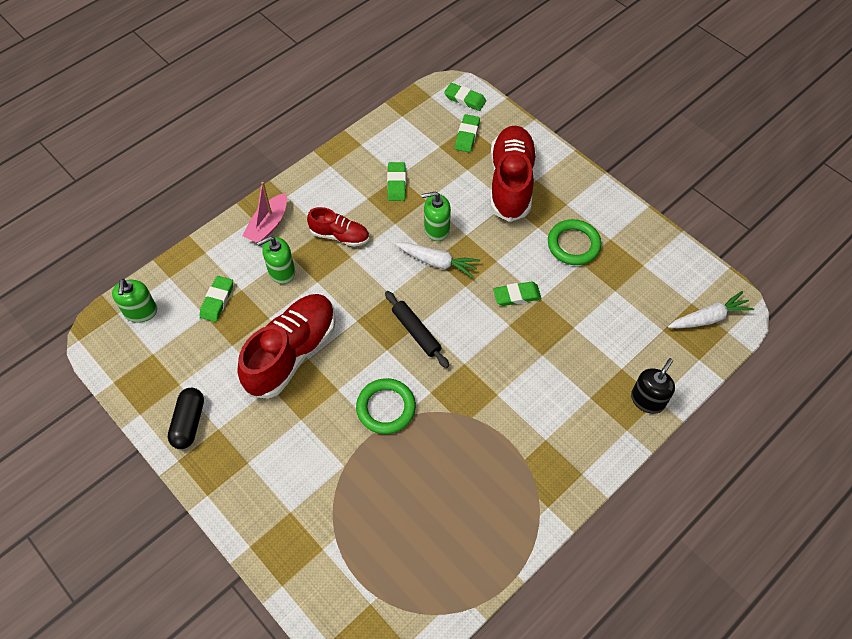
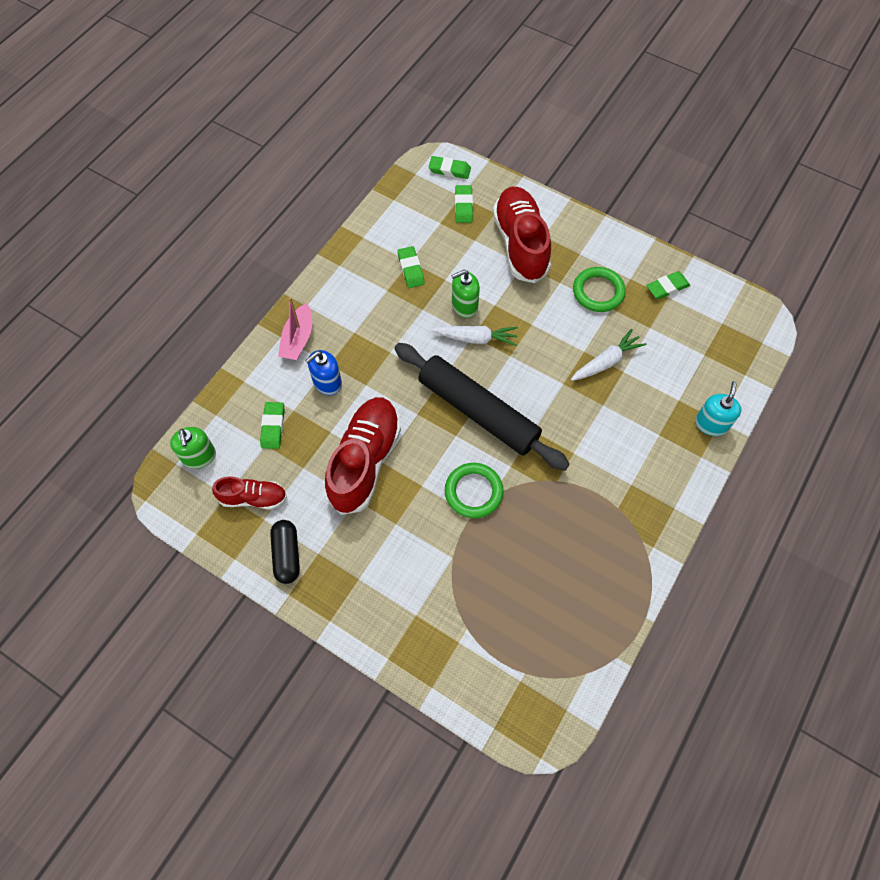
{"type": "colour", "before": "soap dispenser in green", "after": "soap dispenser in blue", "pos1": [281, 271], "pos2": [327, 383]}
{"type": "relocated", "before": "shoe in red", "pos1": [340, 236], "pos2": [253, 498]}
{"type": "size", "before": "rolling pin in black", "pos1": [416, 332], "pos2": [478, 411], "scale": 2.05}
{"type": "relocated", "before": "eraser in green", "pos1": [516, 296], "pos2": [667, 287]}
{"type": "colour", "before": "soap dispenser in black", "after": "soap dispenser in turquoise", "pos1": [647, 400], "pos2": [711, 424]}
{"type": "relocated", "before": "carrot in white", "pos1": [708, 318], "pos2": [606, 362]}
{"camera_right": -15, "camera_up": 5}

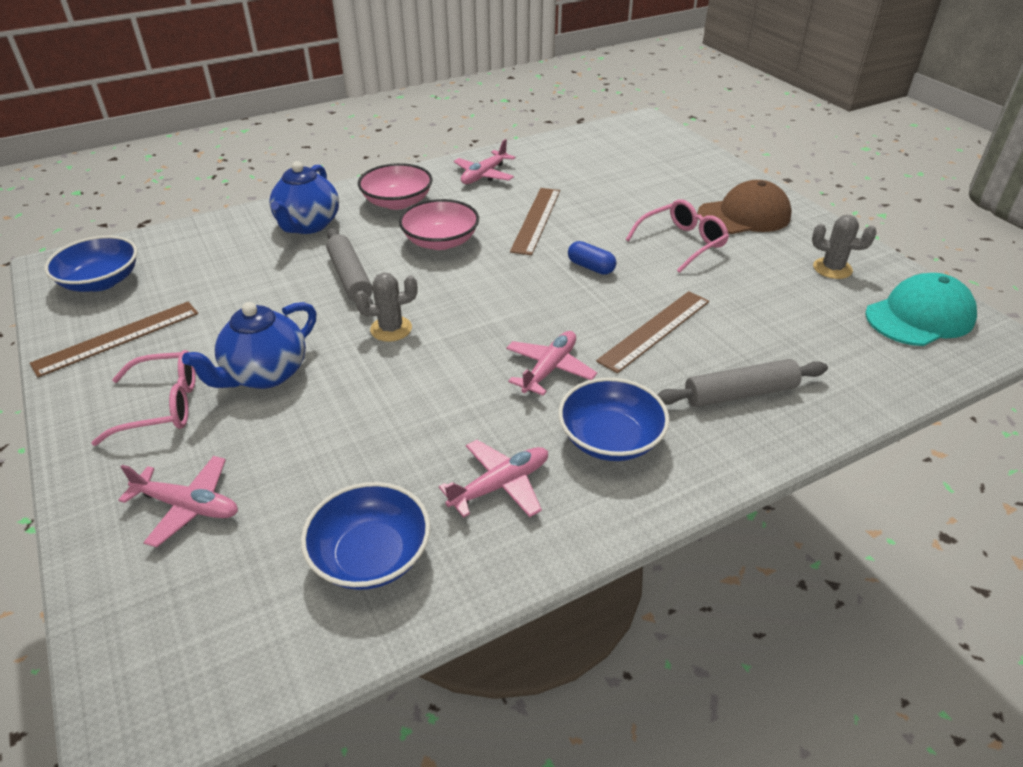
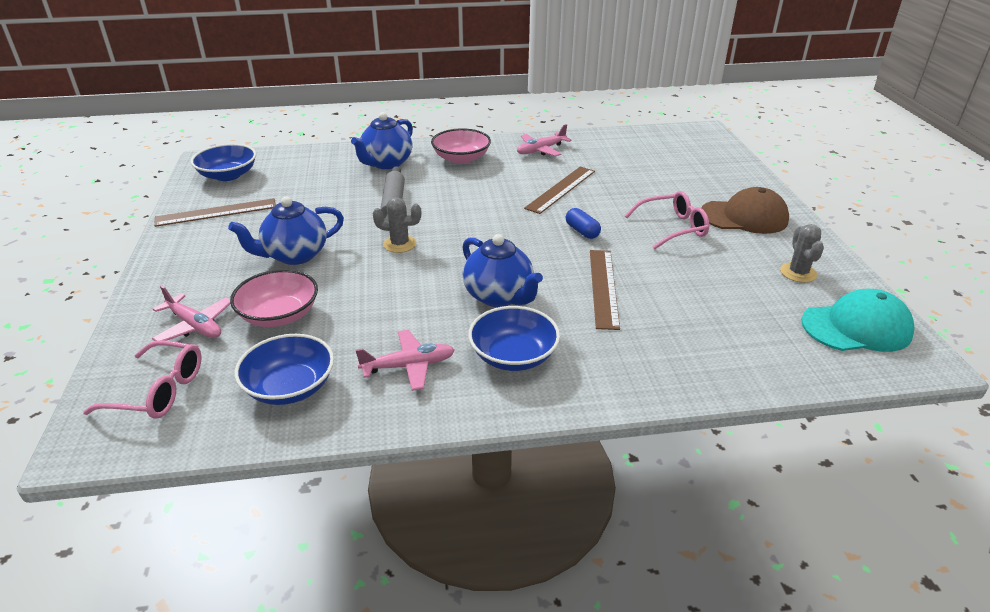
{"type": "relocated", "before": "glasses in pink", "pos1": [163, 406], "pos2": [159, 391]}
{"type": "relocated", "before": "bowl in pink", "pos1": [440, 241], "pos2": [279, 315]}
{"type": "exchanged", "before": "plane in pink", "after": "teapot in blue", "pos1": [549, 369], "pos2": [499, 296]}
{"type": "spun", "before": "ruler in brown", "pos1": [655, 330], "pos2": [603, 287], "turn": -60}
{"type": "missing", "before": "rolling pin in grey", "pos1": [740, 394]}
{"type": "spun", "before": "cactus in grey", "pos1": [832, 268], "pos2": [798, 273], "turn": 45}
{"camera_right": 20, "camera_up": -5}

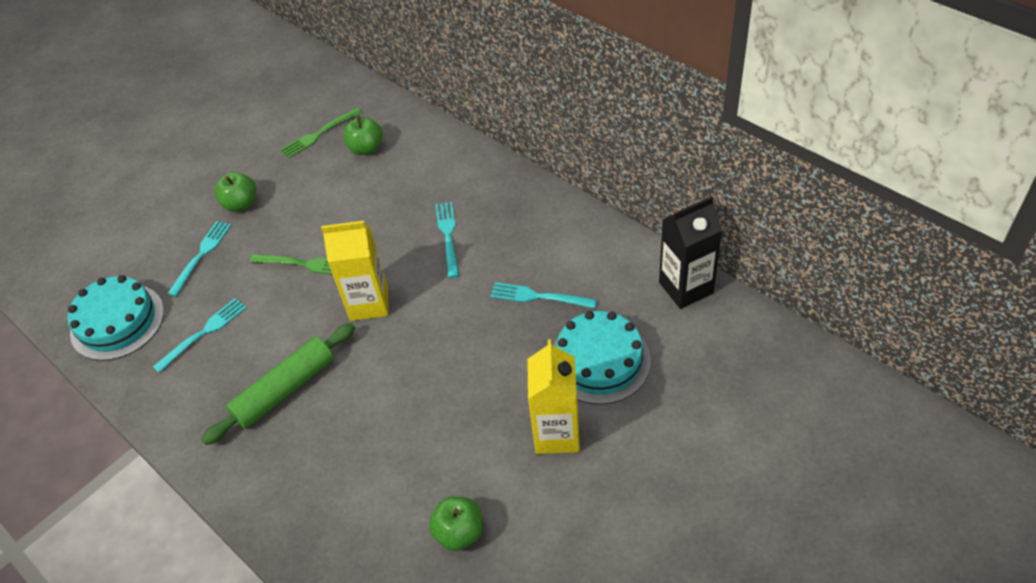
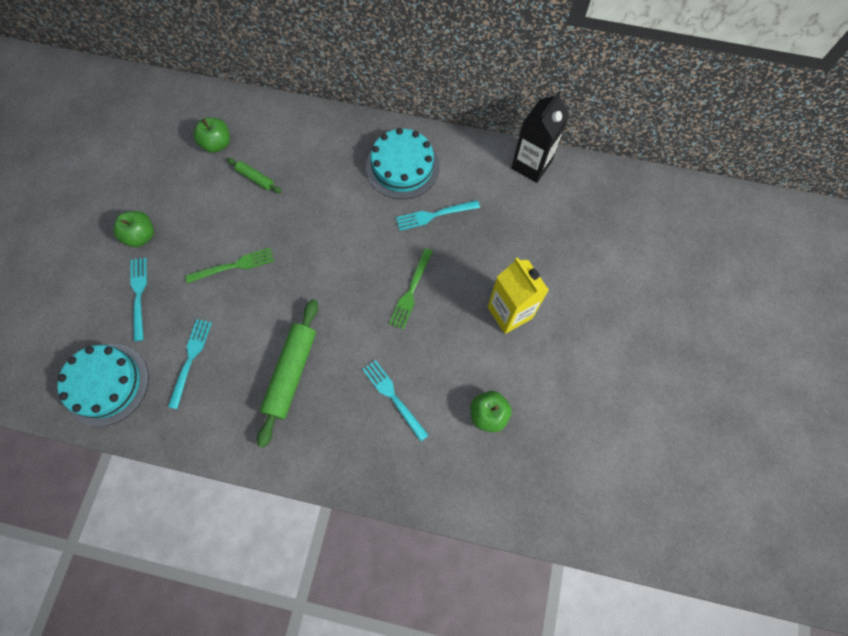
{"type": "relocated", "before": "fork in green", "pos1": [318, 134], "pos2": [411, 291]}
{"type": "missing", "before": "carton in yellow", "pos1": [369, 303]}
{"type": "relocated", "before": "fork in turquoise", "pos1": [448, 236], "pos2": [393, 397]}
{"type": "relocated", "before": "cake in turquoise", "pos1": [599, 361], "pos2": [402, 166]}
{"type": "appeared", "after": "rolling pin in green", "pos2": [255, 178]}
{"camera_right": -35, "camera_up": 20}

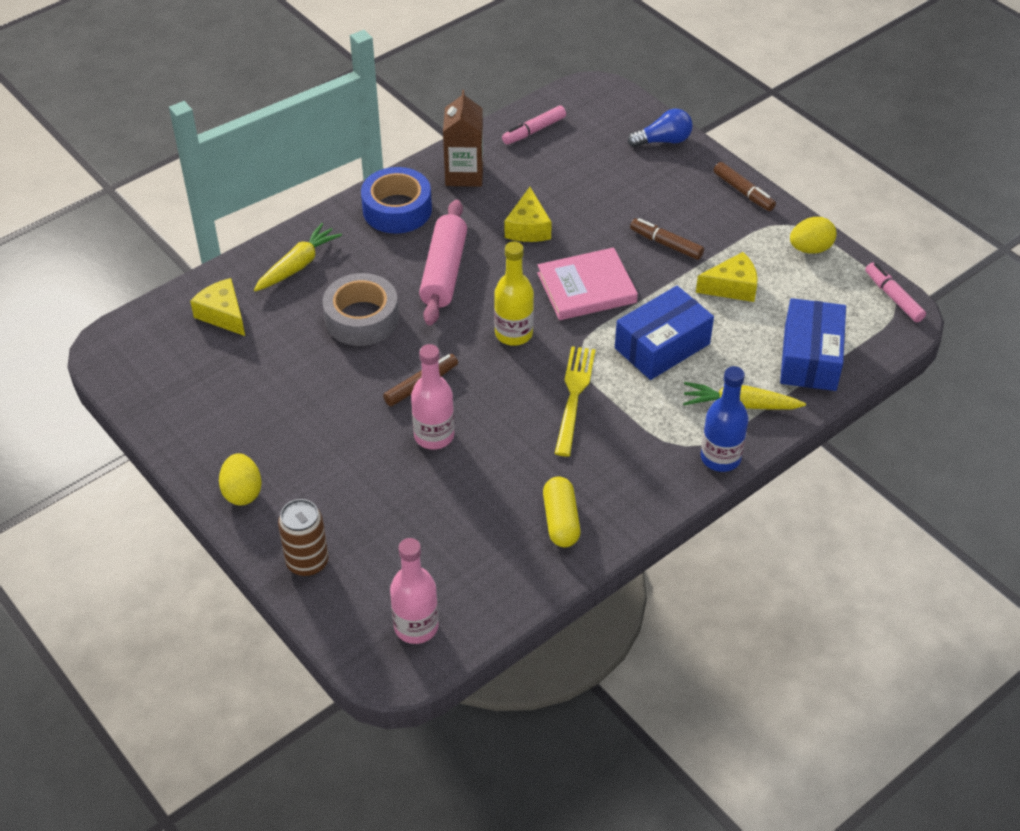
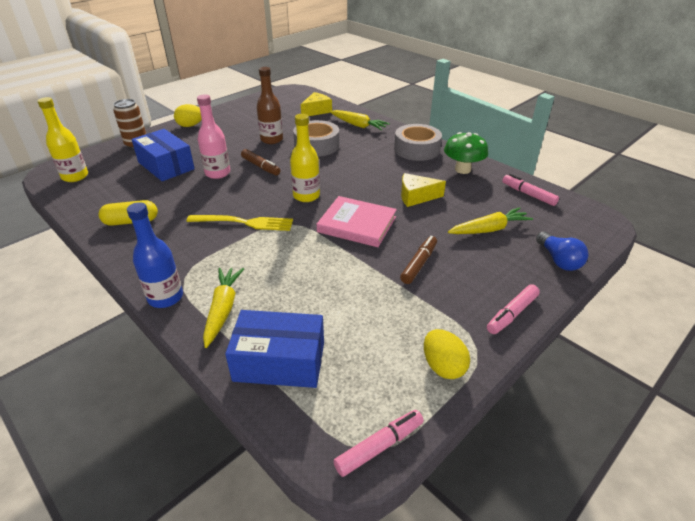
{"type": "colour", "before": "tape in blue", "after": "tape in grey", "pos1": [397, 209], "pos2": [417, 149]}
{"type": "colour", "before": "bottle in pink", "after": "bottle in yellow", "pos1": [416, 626], "pos2": [75, 176]}
{"type": "missing", "before": "rolling pin in pink", "pos1": [444, 272]}
{"type": "exchanged", "before": "carton in brown", "after": "mushroom in green", "pos1": [464, 174], "pos2": [462, 169]}
{"type": "spun", "before": "book in pink", "pos1": [586, 288], "pos2": [357, 224], "turn": -45}
{"type": "relocated", "before": "box in blue", "pos1": [662, 346], "pos2": [166, 166]}
{"type": "missing", "before": "cheese in yellow", "pos1": [732, 287]}
{"type": "colour", "before": "marker in brown", "after": "marker in pink", "pos1": [743, 192], "pos2": [512, 314]}
{"type": "appeared", "after": "bottle in brown", "pos2": [271, 139]}
{"type": "appeared", "after": "carrot in yellow", "pos2": [489, 229]}
{"camera_right": 85, "camera_up": -10}

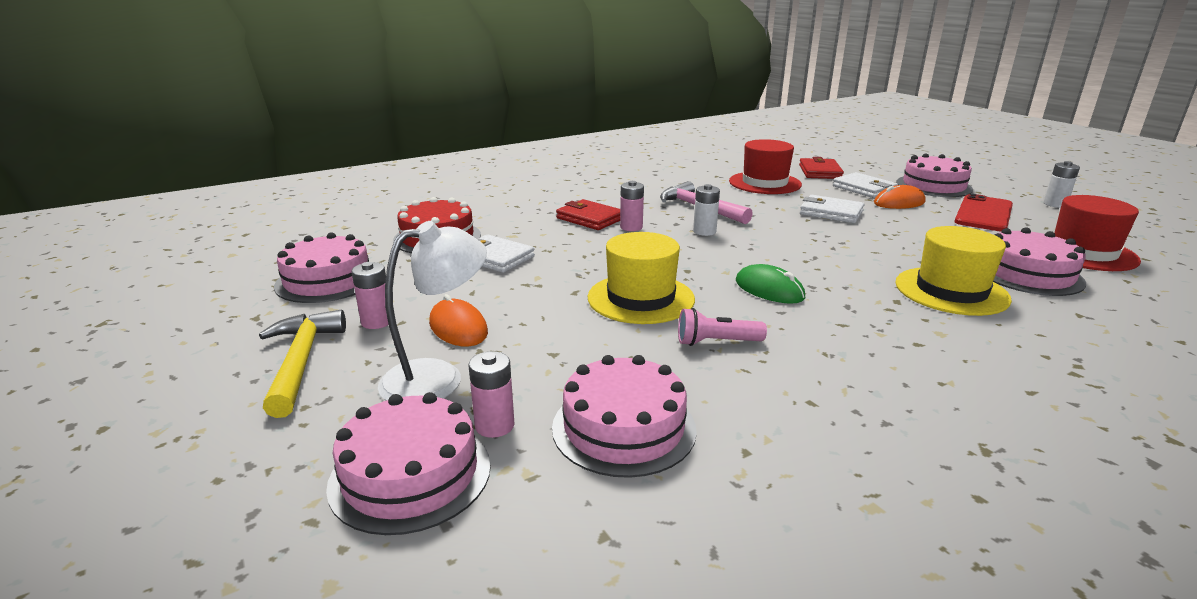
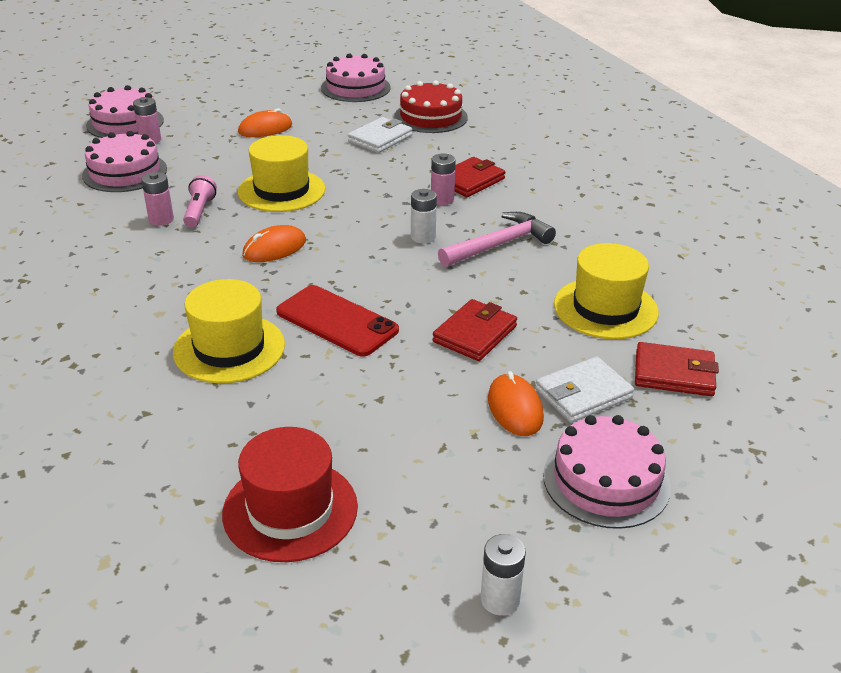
{"type": "missing", "before": "hammer in yellow", "pos1": [301, 361]}
{"type": "relocated", "before": "battery in pink", "pos1": [377, 322], "pos2": [161, 219]}
{"type": "missing", "before": "lamp in white", "pos1": [438, 377]}
{"type": "colour", "before": "hat in red", "after": "hat in yellow", "pos1": [764, 183], "pos2": [605, 308]}
{"type": "colour", "before": "mouse in green", "after": "mouse in orange", "pos1": [769, 289], "pos2": [274, 248]}
{"type": "colour", "before": "wallet in white", "after": "wallet in red", "pos1": [831, 213], "pos2": [475, 334]}
{"type": "relocated", "before": "phone in red", "pos1": [983, 214], "pos2": [337, 321]}
{"type": "missing", "before": "cake in pink", "pos1": [1028, 274]}
{"camera_right": 95, "camera_up": 10}

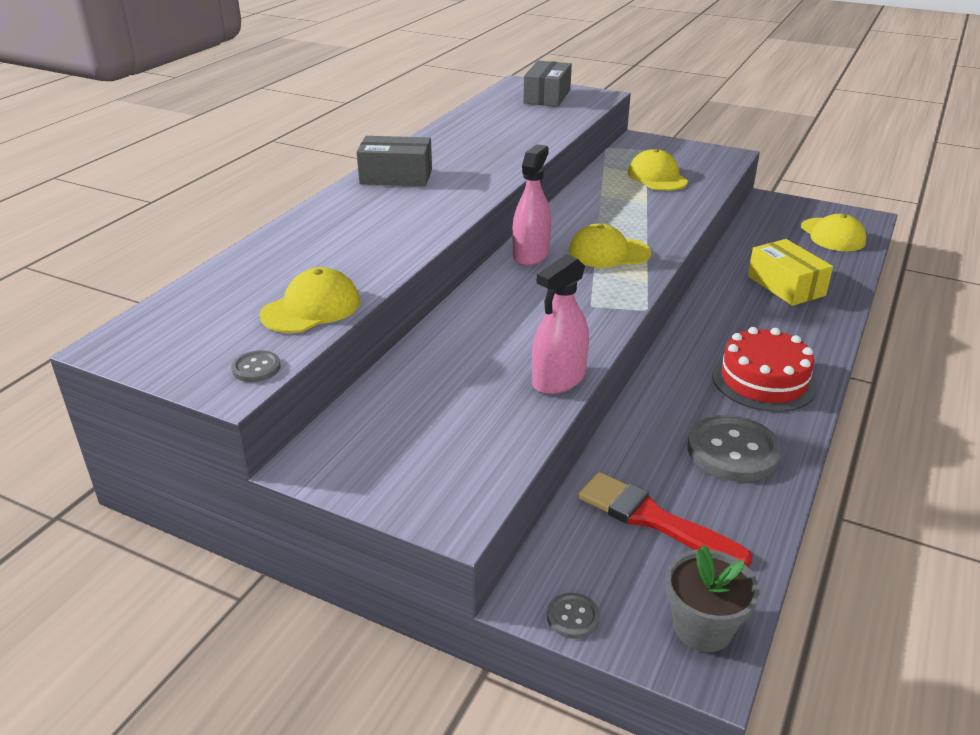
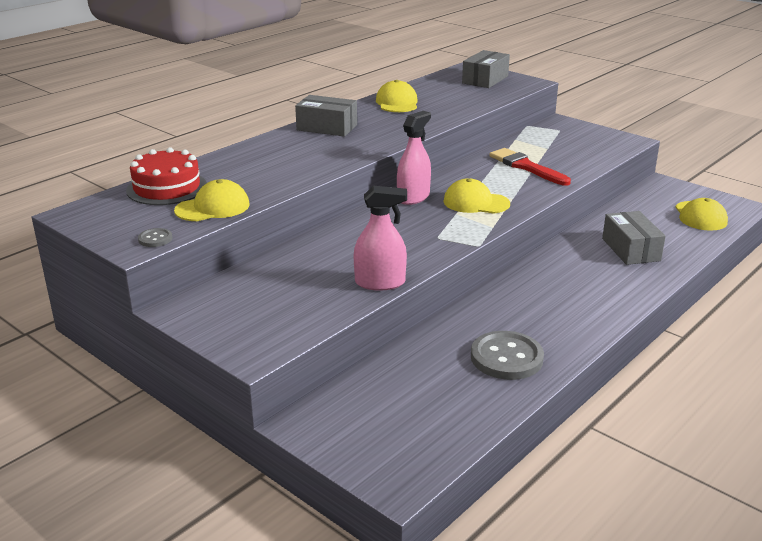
{"type": "spun", "before": "spray bottle in pink", "pos1": [559, 379], "pos2": [380, 283], "turn": -150}
{"type": "missing", "before": "button in grey", "pos1": [573, 617]}
{"type": "relocated", "before": "brush in red", "pos1": [653, 519], "pos2": [526, 167]}
{"type": "relocated", "before": "cap in yellow", "pos1": [657, 177], "pos2": [397, 103]}
{"type": "missing", "before": "flower pot in grey", "pos1": [702, 627]}
{"type": "relocated", "before": "cake in red", "pos1": [763, 380], "pos2": [167, 188]}
{"type": "colour", "before": "box in yellow", "after": "box in grey", "pos1": [786, 286], "pos2": [631, 249]}
{"camera_right": 15, "camera_up": -5}

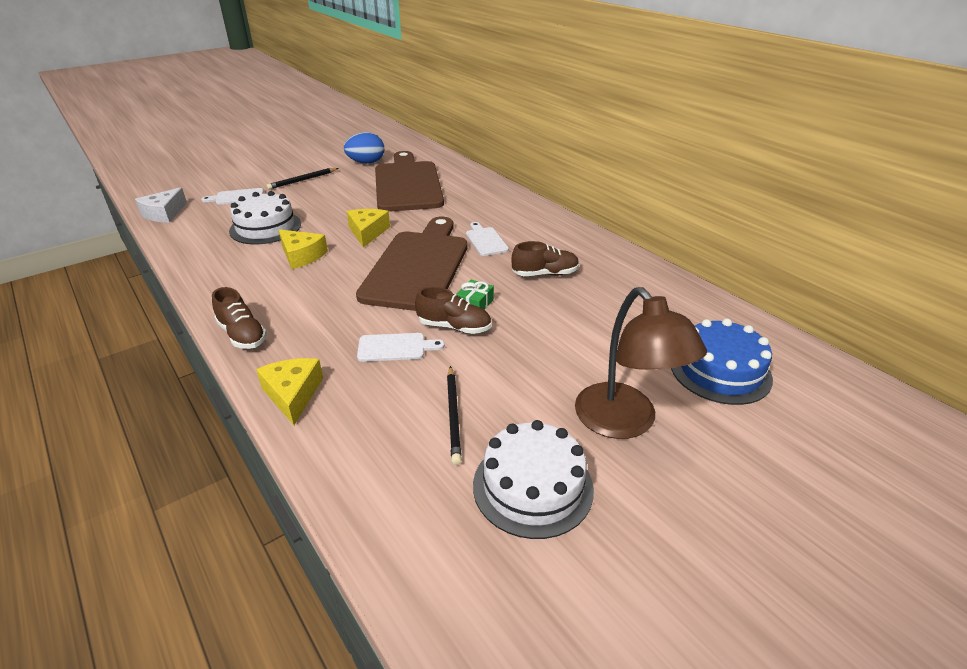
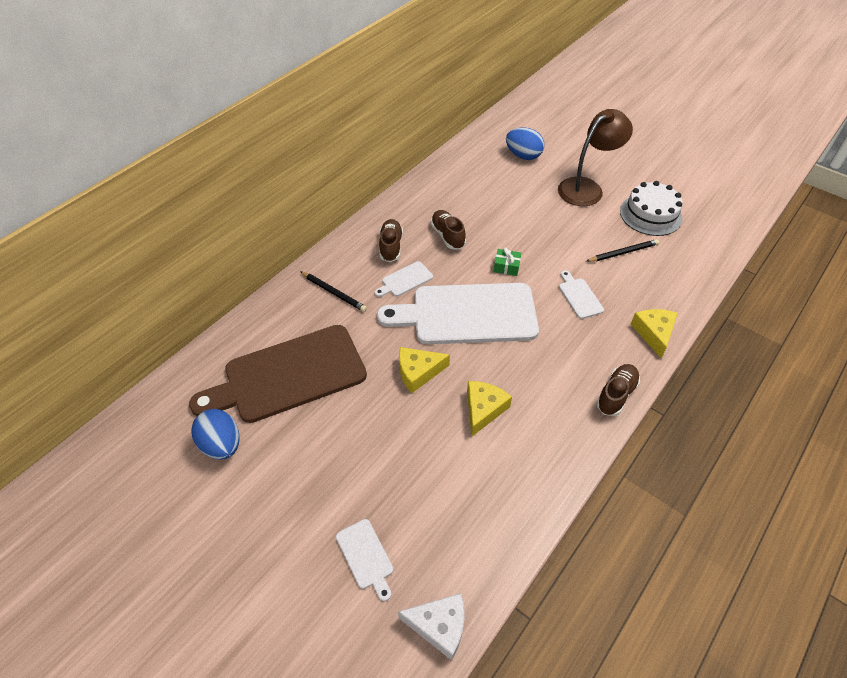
{"type": "missing", "before": "cake in white", "pos1": [265, 227]}
{"type": "spun", "before": "cheese in yellow", "pos1": [293, 394], "pos2": [654, 333], "turn": 120}
{"type": "relocated", "before": "pencil in black", "pos1": [302, 180], "pos2": [334, 292]}
{"type": "colour", "before": "cutting board in brown", "after": "cutting board in white", "pos1": [418, 266], "pos2": [467, 314]}
{"type": "relocated", "before": "shoe in brown", "pos1": [454, 327], "pos2": [391, 246]}
{"type": "exchanged", "before": "cake in blue", "after": "egg in blue", "pos1": [720, 371], "pos2": [523, 156]}
{"camera_right": -105, "camera_up": 15}

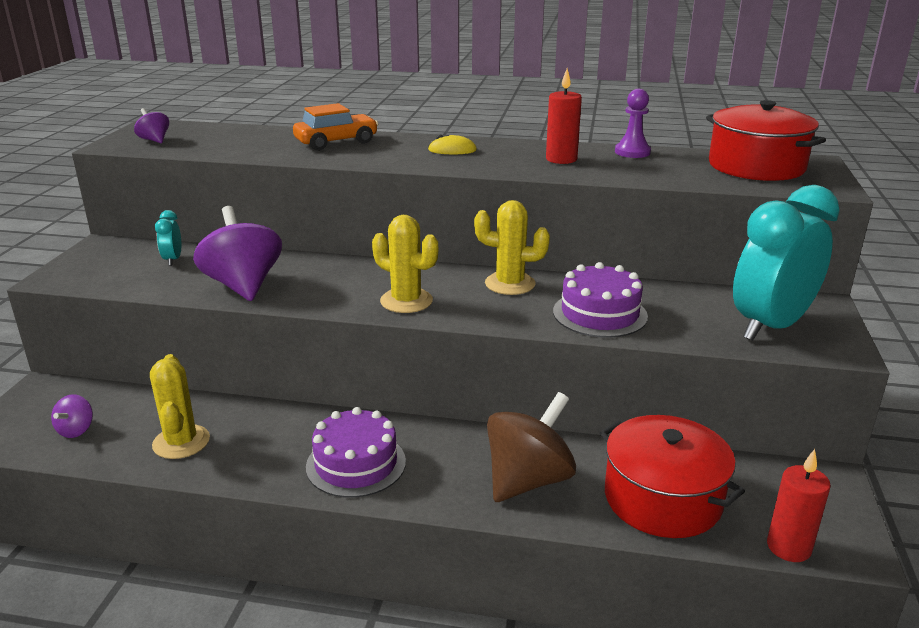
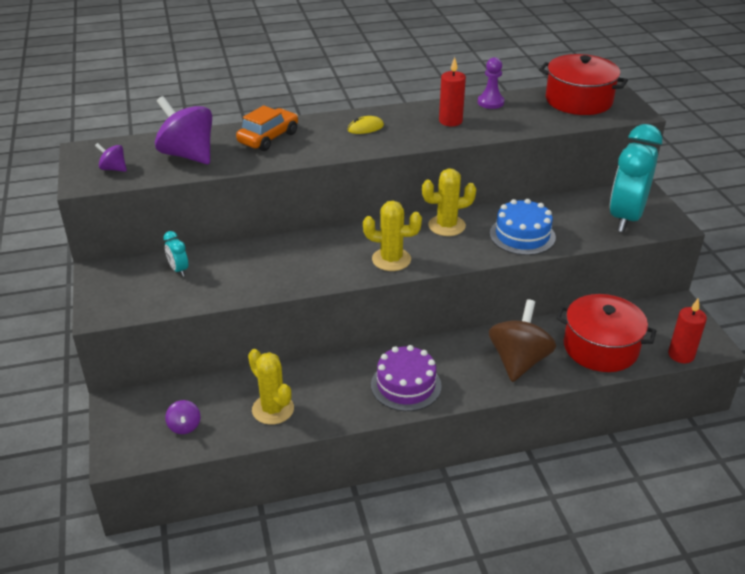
{"type": "relocated", "before": "spinning top in purple", "pos1": [243, 285], "pos2": [188, 155]}
{"type": "colour", "before": "cake in purple", "after": "cake in blue", "pos1": [599, 314], "pos2": [522, 235]}
{"camera_right": -25, "camera_up": 10}

